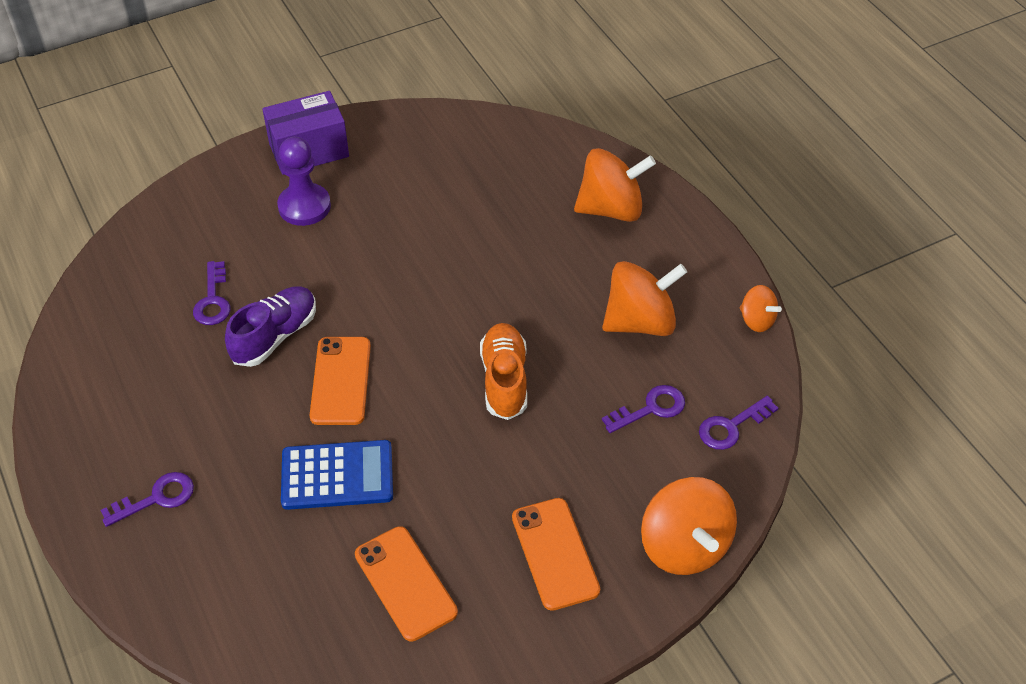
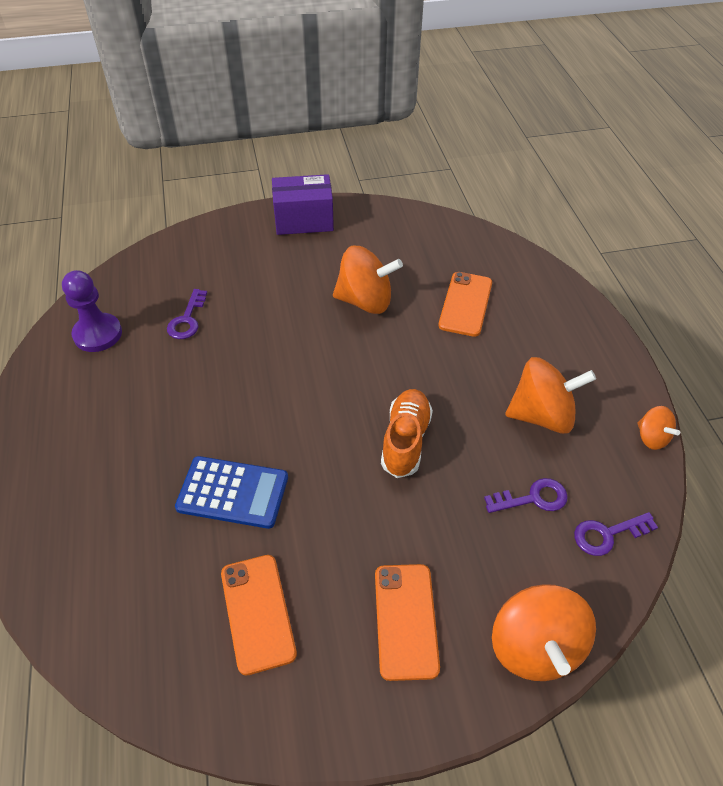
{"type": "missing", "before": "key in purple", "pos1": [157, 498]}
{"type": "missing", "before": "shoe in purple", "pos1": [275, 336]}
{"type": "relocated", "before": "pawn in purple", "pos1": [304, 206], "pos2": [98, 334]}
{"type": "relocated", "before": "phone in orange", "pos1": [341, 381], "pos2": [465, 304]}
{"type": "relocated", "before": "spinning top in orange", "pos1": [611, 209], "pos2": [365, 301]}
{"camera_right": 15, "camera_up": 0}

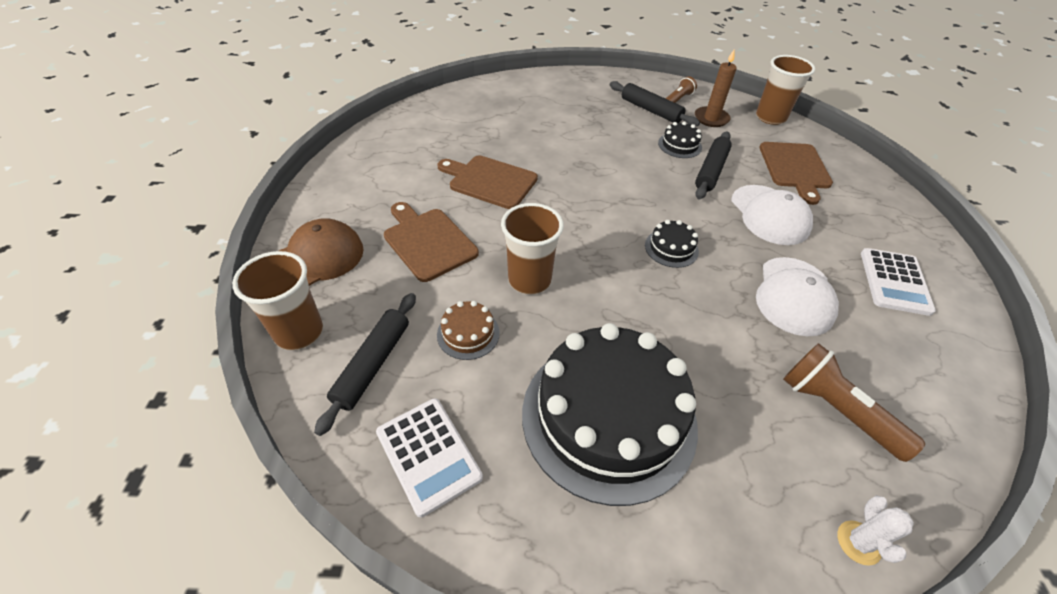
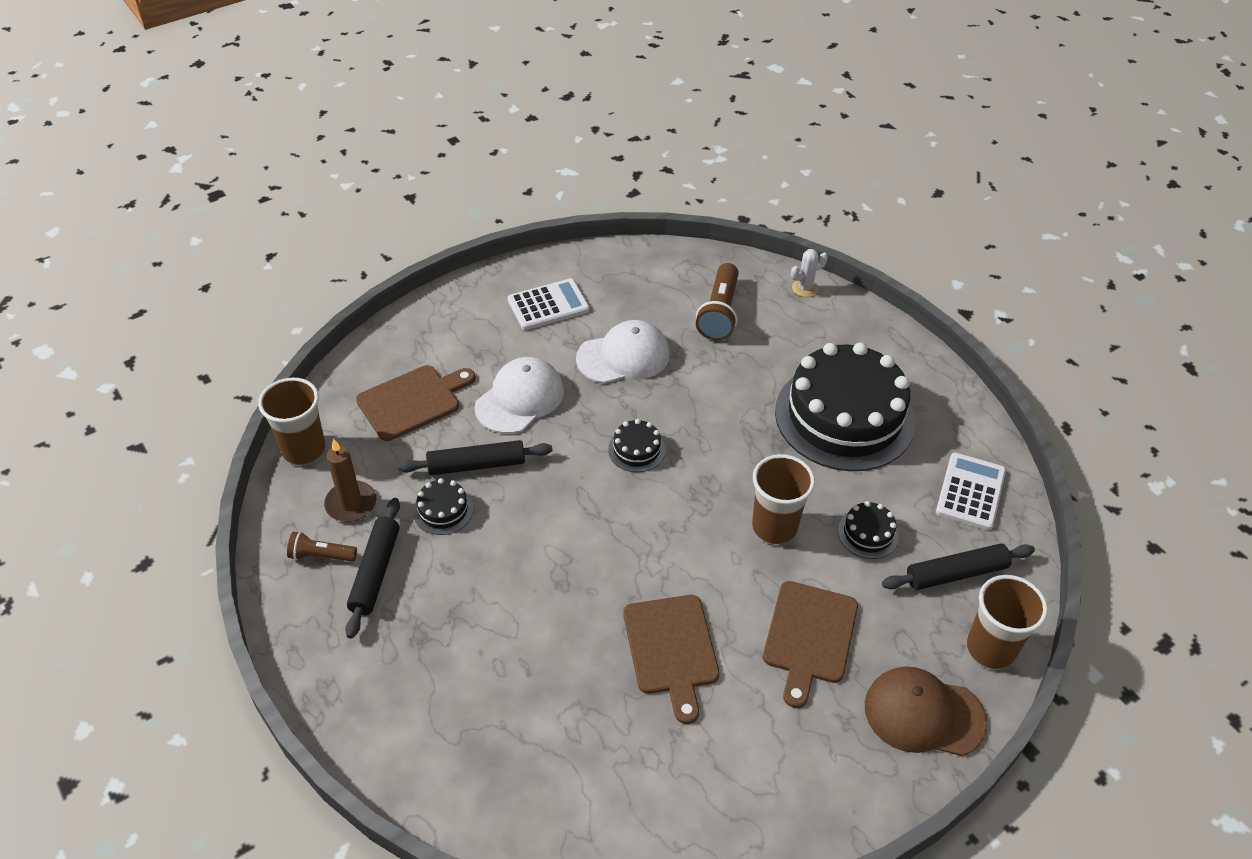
{"type": "colour", "before": "cake in brown", "after": "cake in black", "pos1": [468, 333], "pos2": [868, 533]}
{"camera_right": -125, "camera_up": 0}

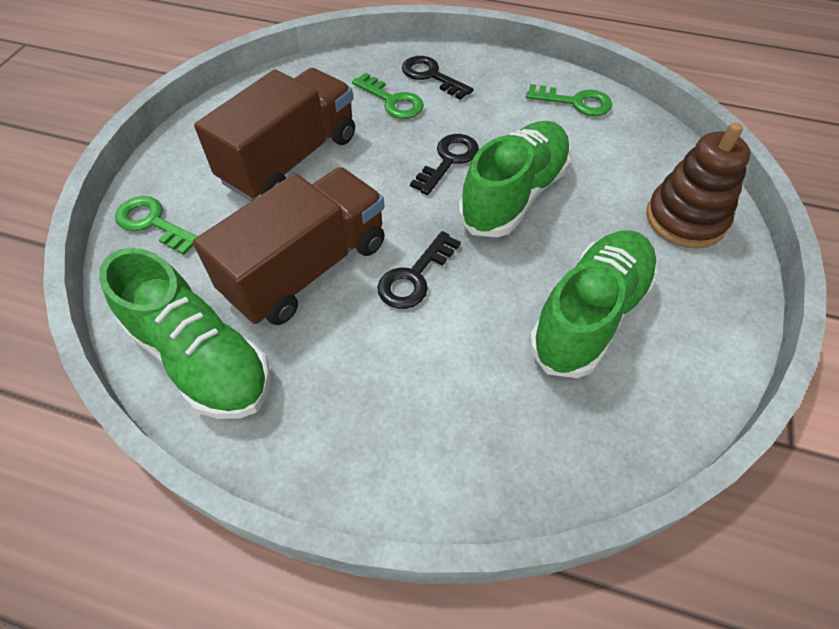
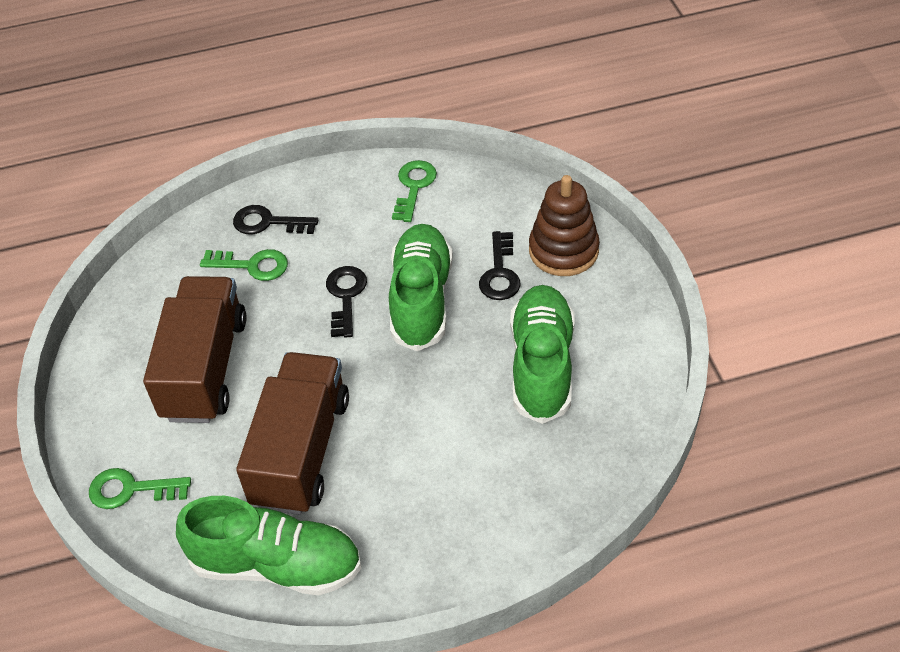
{"type": "relocated", "before": "key in black", "pos1": [414, 277], "pos2": [500, 273]}
{"type": "spun", "before": "key in green", "pos1": [575, 102], "pos2": [414, 187], "turn": -60}
{"camera_right": -30, "camera_up": -5}

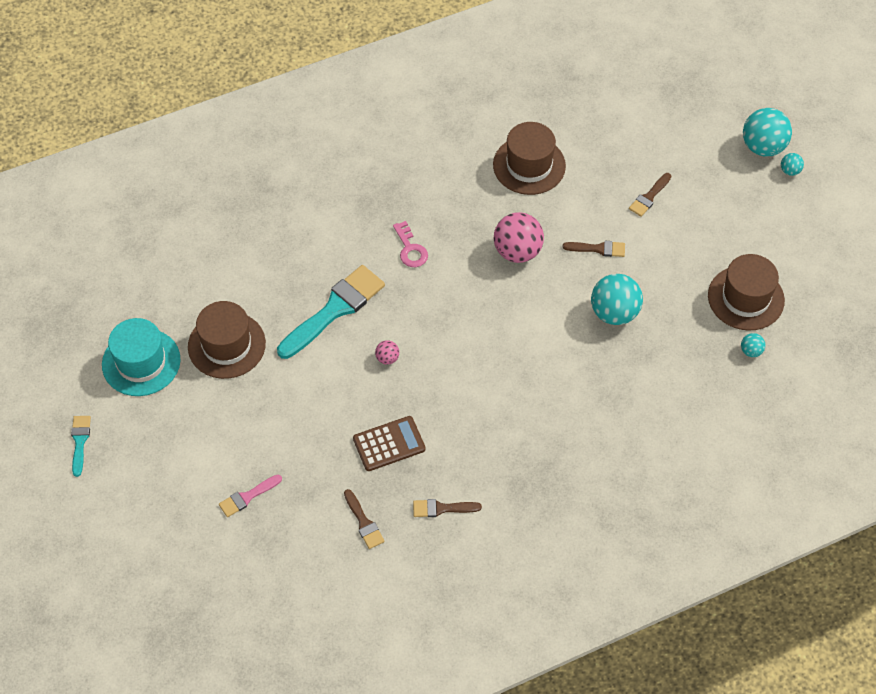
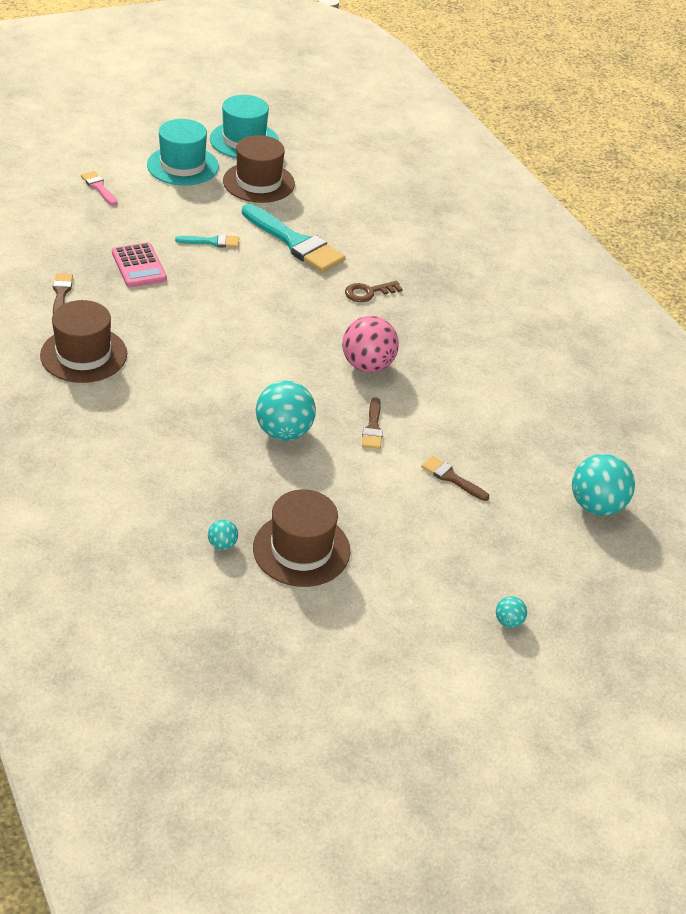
{"type": "relocated", "before": "brush in turquoise", "pos1": [80, 441], "pos2": [212, 242]}
{"type": "missing", "before": "brush in brown", "pos1": [364, 522]}
{"type": "colour", "before": "calculator in brown", "after": "calculator in pink", "pos1": [389, 444], "pos2": [139, 266]}
{"type": "missing", "before": "ball in pink", "pos1": [387, 358]}
{"type": "colour", "before": "key in pink", "after": "key in brown", "pos1": [410, 249], "pos2": [368, 292]}
{"type": "relocated", "before": "hat in brown", "pos1": [529, 165], "pos2": [84, 355]}
{"type": "relocated", "before": "ball in turquoise", "pos1": [763, 147], "pos2": [596, 505]}
{"type": "appeared", "after": "hat in turquoise", "pos2": [182, 166]}
{"camera_right": 85, "camera_up": -15}

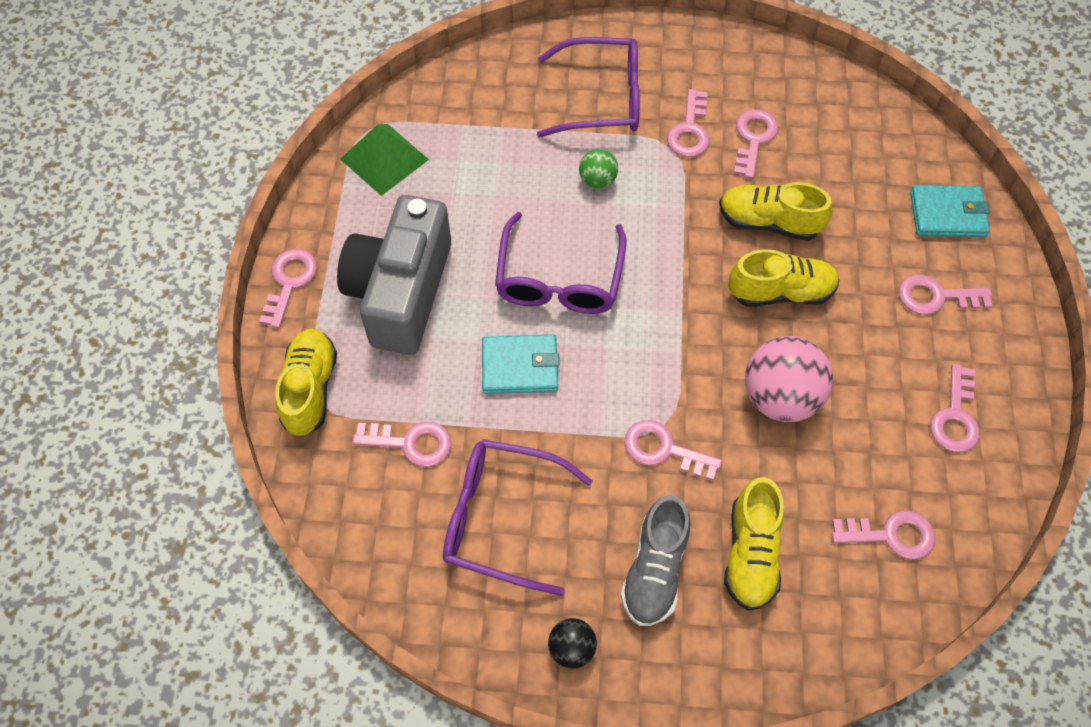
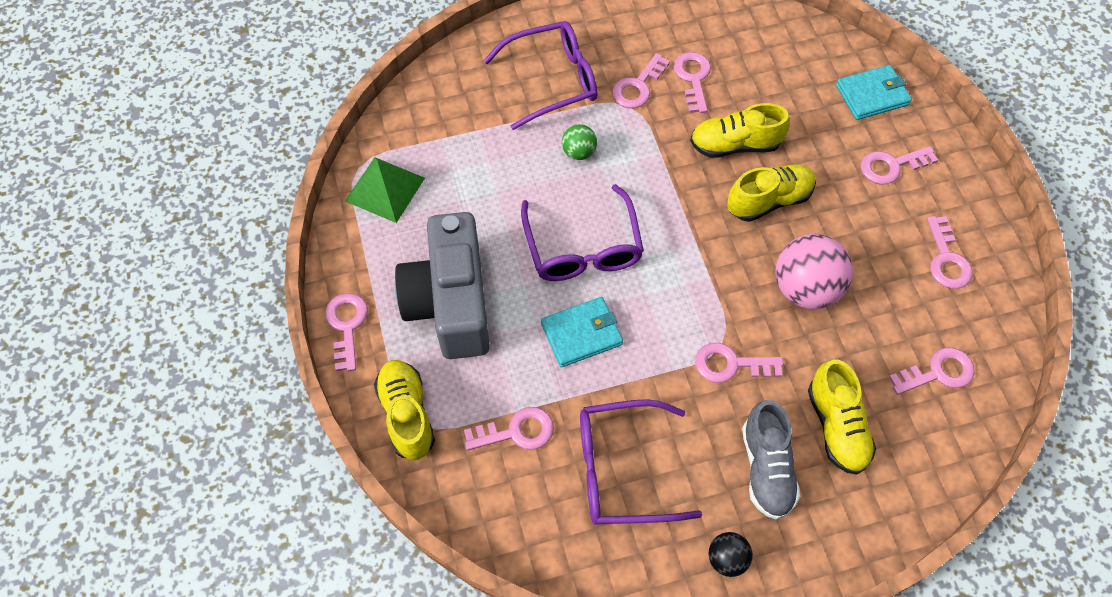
{"type": "spun", "before": "key in pink", "pos1": [690, 130], "pos2": [638, 86], "turn": 45}
{"camera_right": -20, "camera_up": 0}

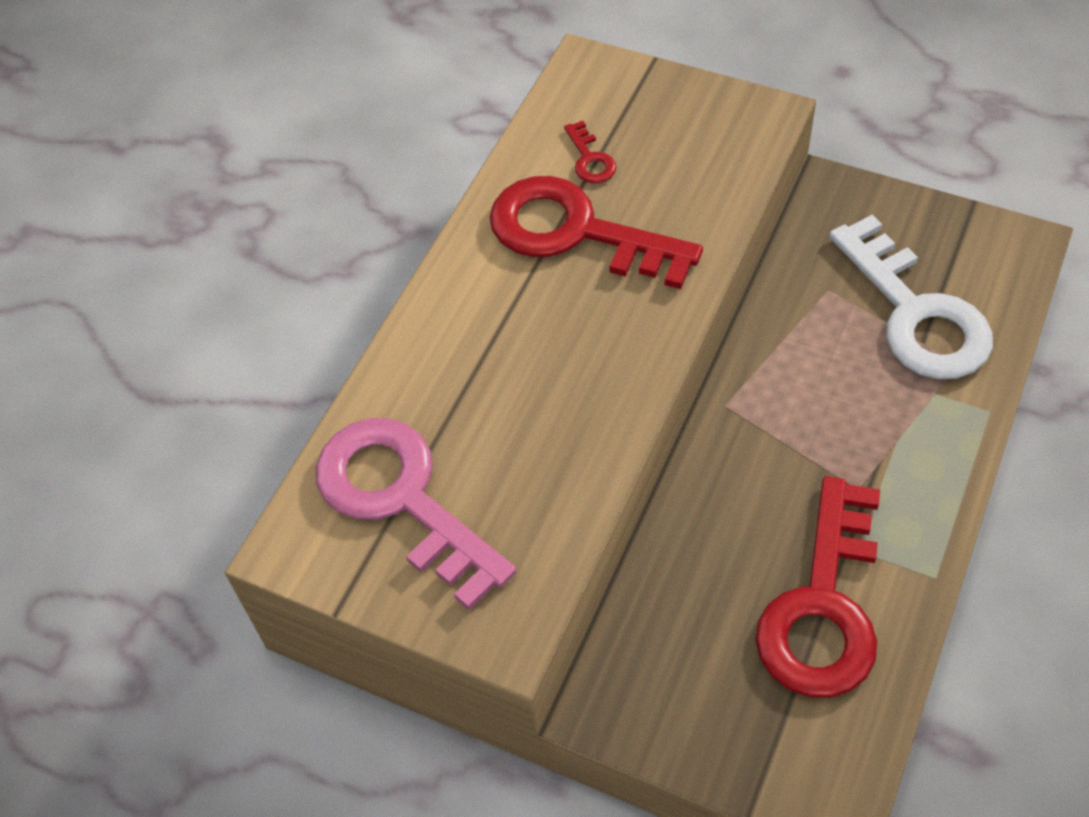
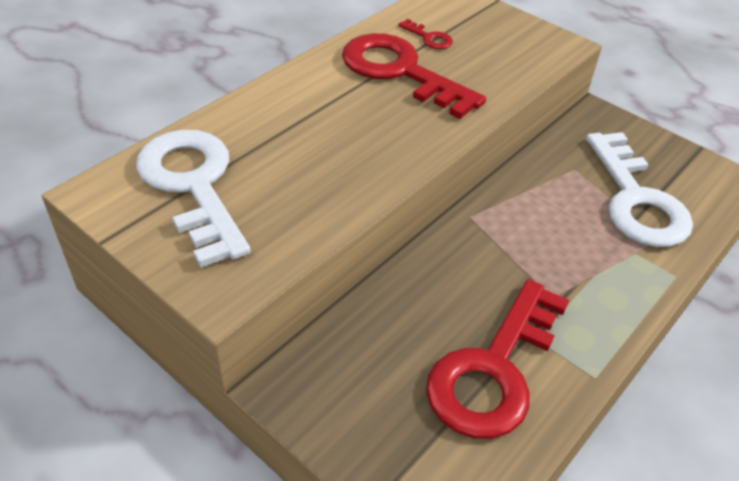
{"type": "colour", "before": "key in pink", "after": "key in white", "pos1": [401, 499], "pos2": [193, 185]}
{"type": "spun", "before": "key in red", "pos1": [590, 159], "pos2": [429, 38], "turn": -45}
{"camera_right": 10, "camera_up": -10}

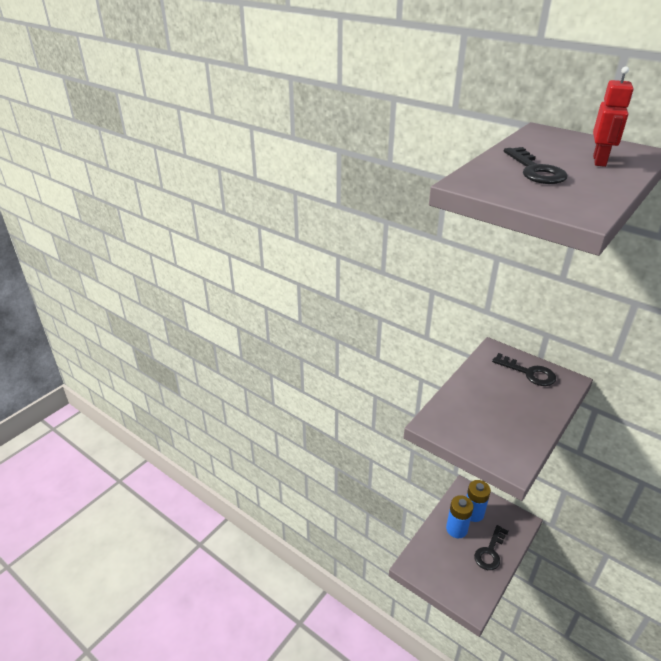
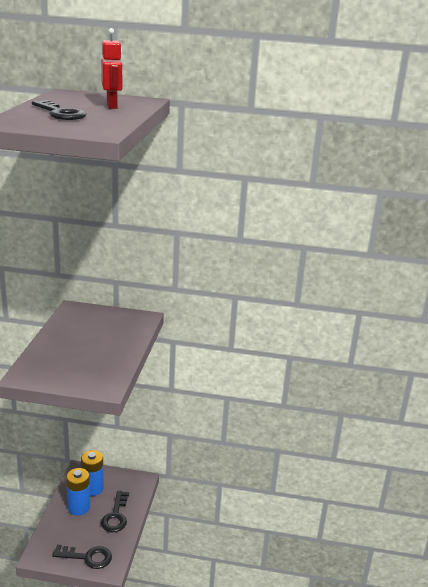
{"type": "relocated", "before": "key in black", "pos1": [529, 373], "pos2": [87, 557]}
{"camera_right": -30, "camera_up": -10}

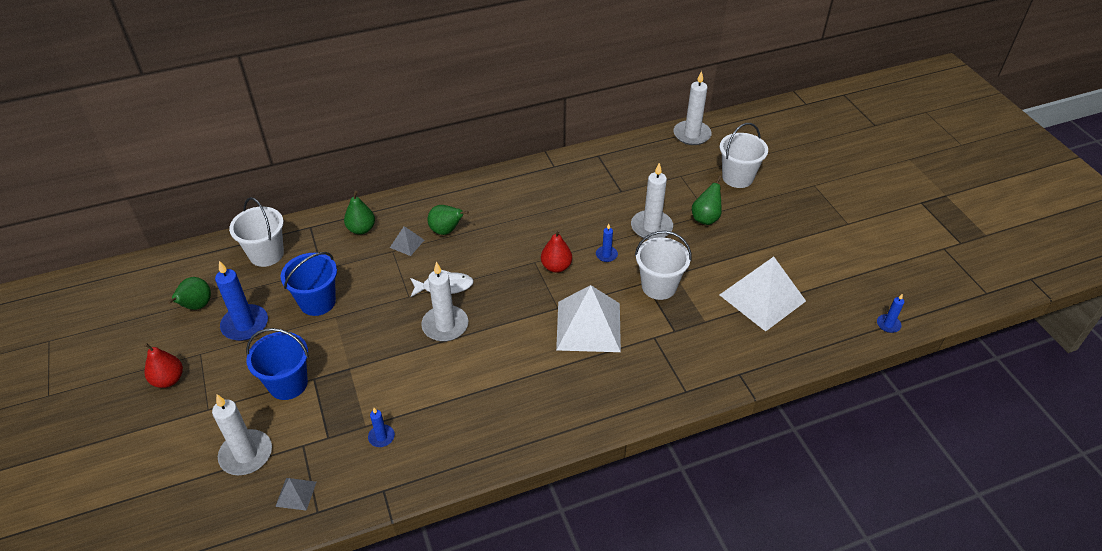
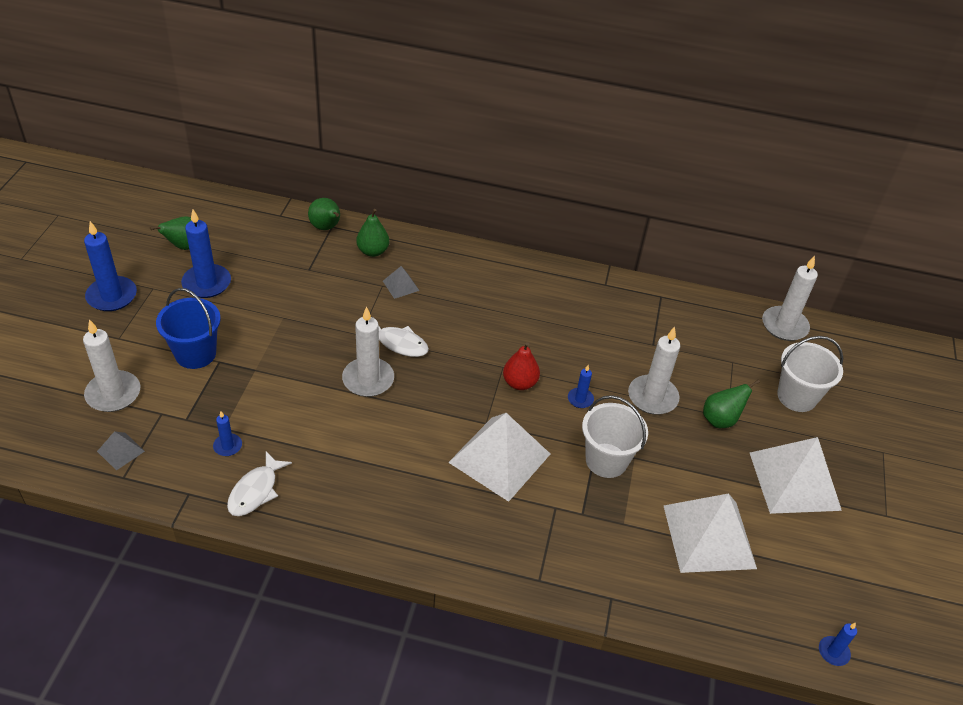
{"type": "exchanged", "before": "pear in red", "after": "candle in blue", "pos1": [168, 379], "pos2": [112, 296]}
{"type": "missing", "before": "bucket in white", "pos1": [266, 254]}
{"type": "missing", "before": "bucket in blue", "pos1": [317, 302]}
{"type": "relocated", "before": "pear in green", "pos1": [446, 231], "pos2": [326, 227]}
{"type": "appeared", "after": "fish in white", "pos2": [255, 491]}
{"type": "appeared", "after": "pyramid in white", "pos2": [794, 480]}
{"camera_right": 30, "camera_up": 0}

